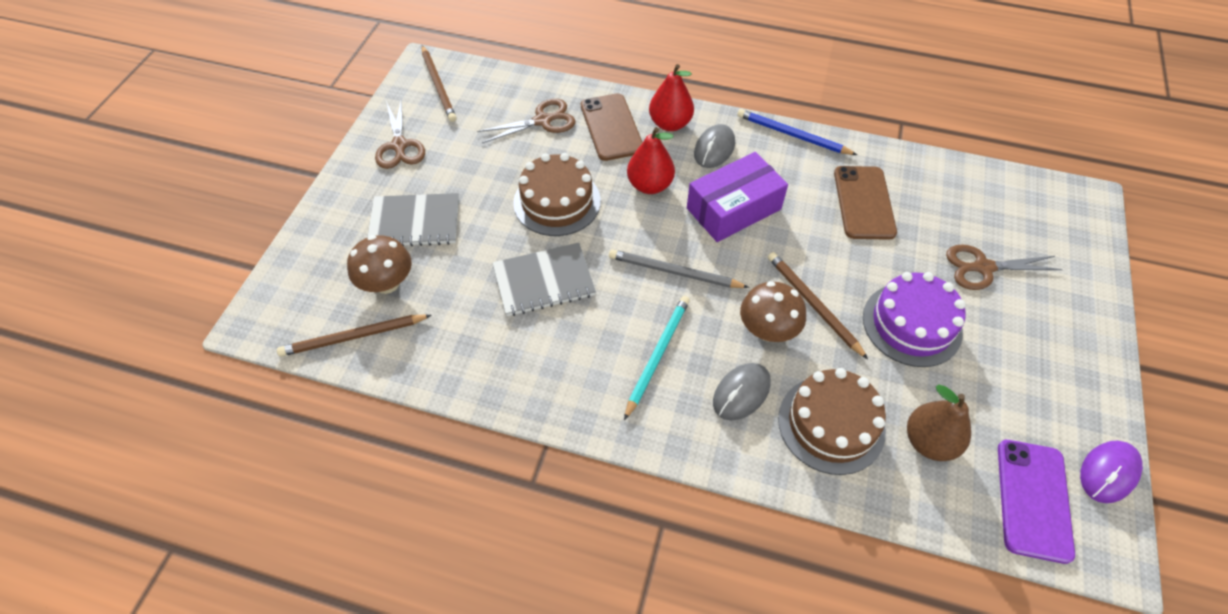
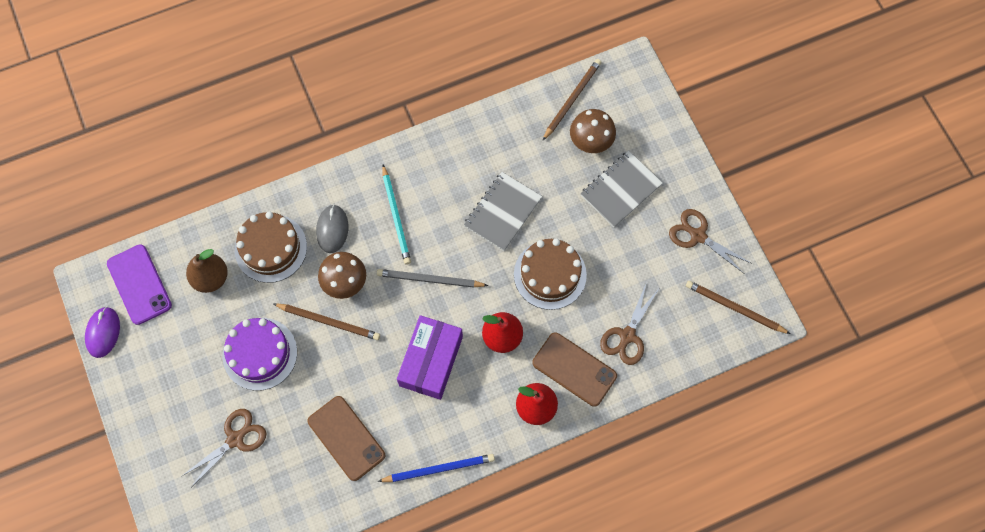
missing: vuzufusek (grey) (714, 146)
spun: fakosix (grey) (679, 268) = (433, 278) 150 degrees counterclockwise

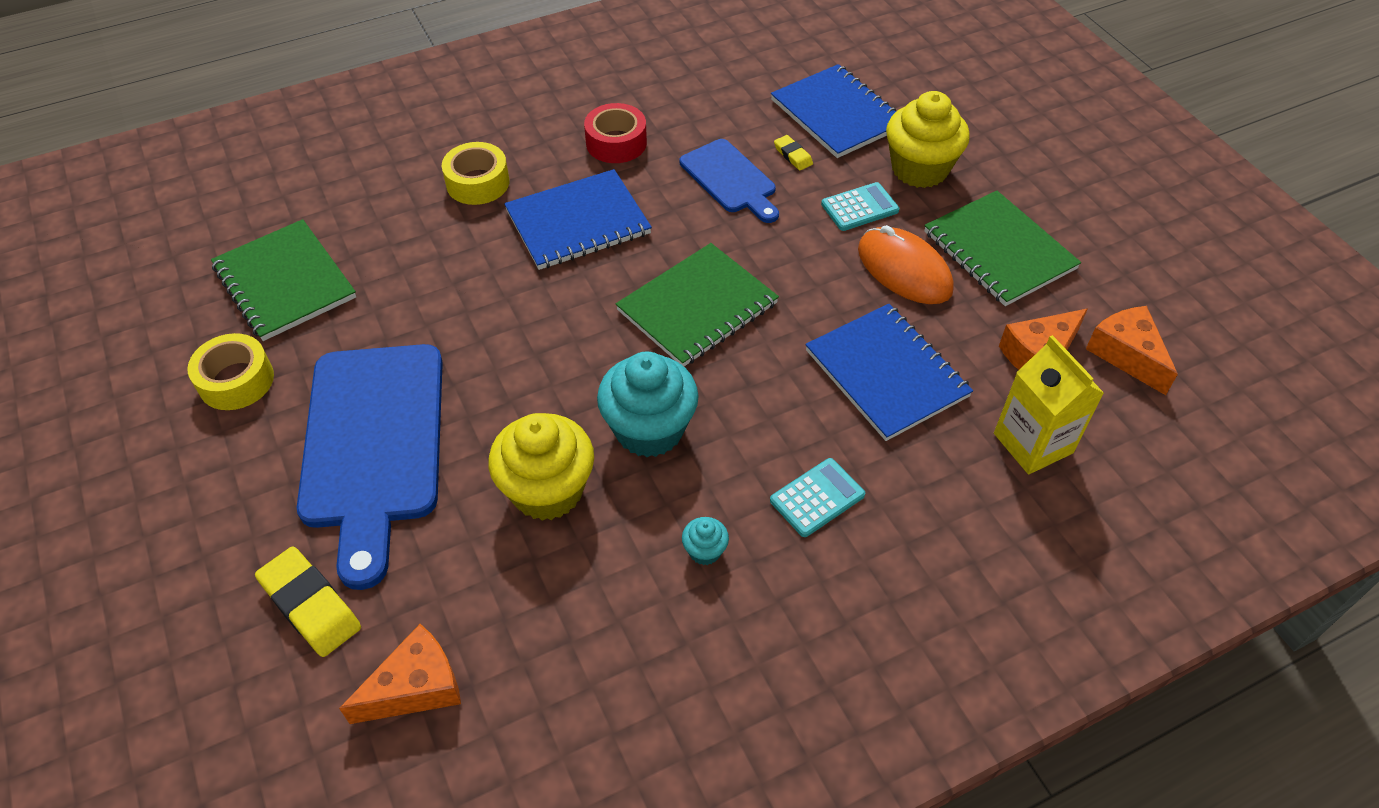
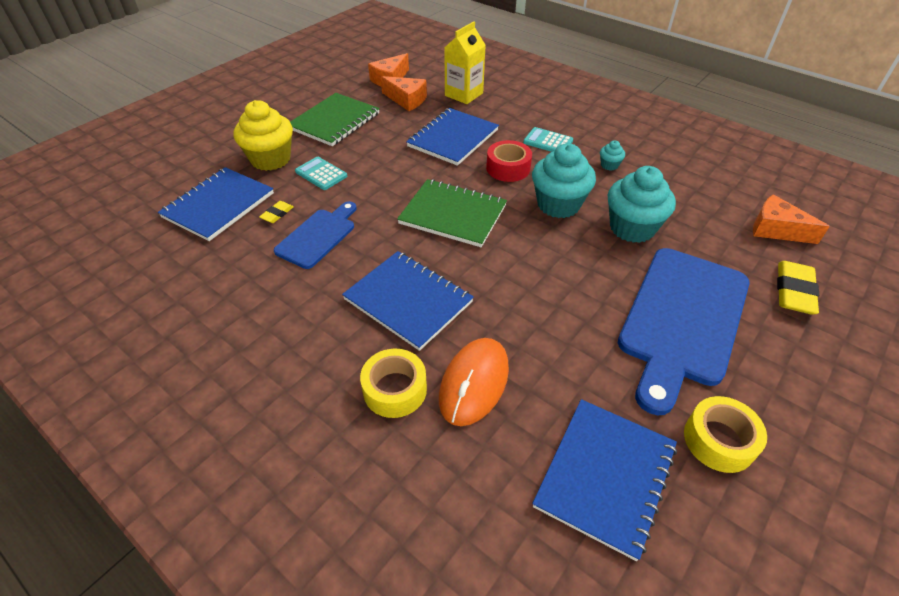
relocated: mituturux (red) (615, 133) to (509, 161); vuzufusek (orange) (906, 264) to (474, 382)
colour: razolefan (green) (283, 280) to razolefan (blue) (604, 480); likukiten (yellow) (541, 467) to likukiten (turquoise) (642, 204)
spun: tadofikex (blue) (370, 467) = (683, 331) 150 degrees clockwise

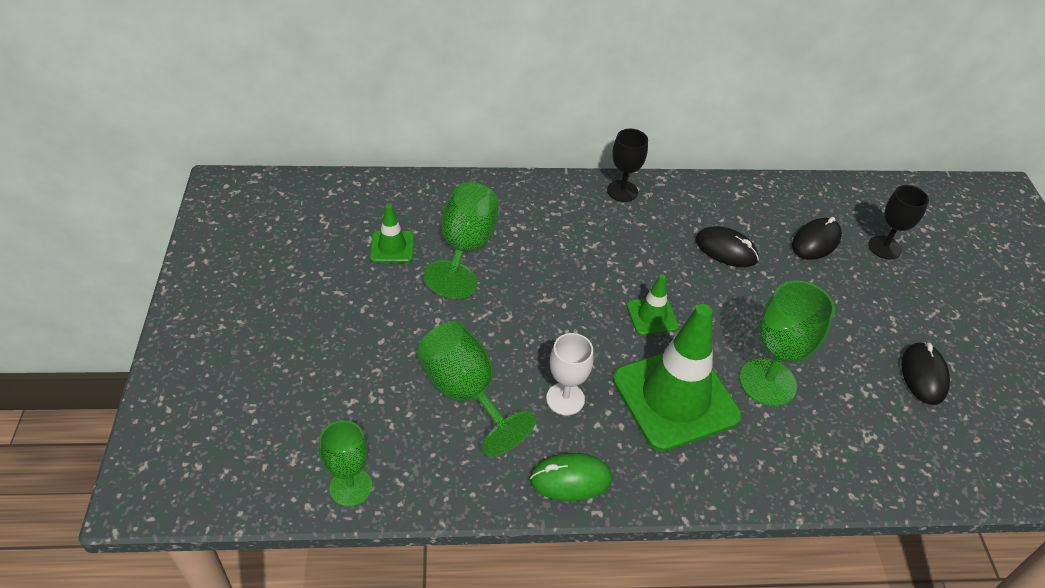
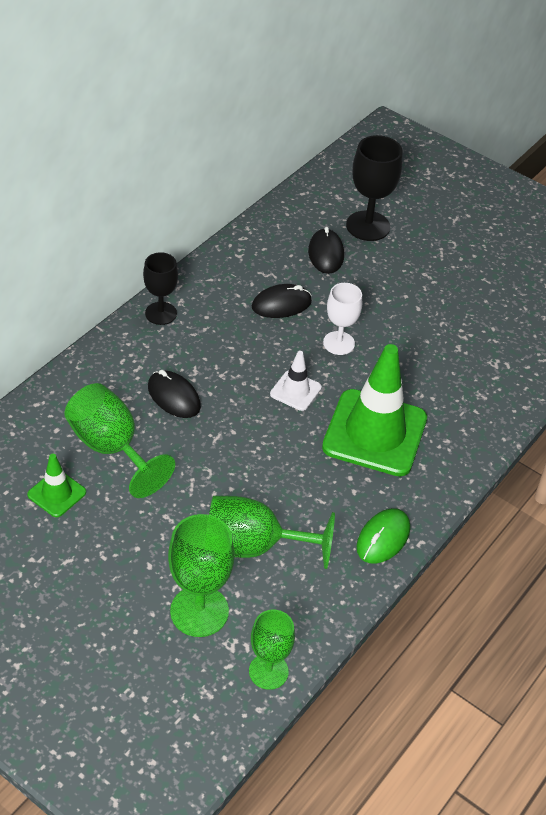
relocated: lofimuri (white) (570, 374) to (342, 319); lofimuri (green) (787, 343) to (201, 575); vuzufusek (black) (925, 373) to (174, 394)
colour: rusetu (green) (653, 304) to rusetu (white) (296, 381)
size: lofimuri (black) (898, 222) = (374, 188) x1.52

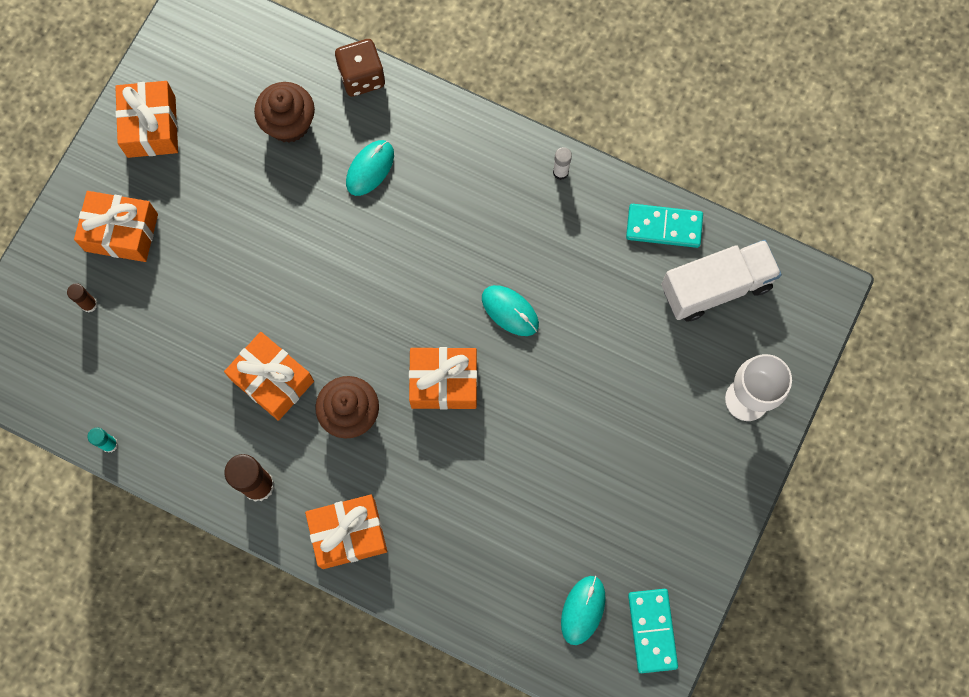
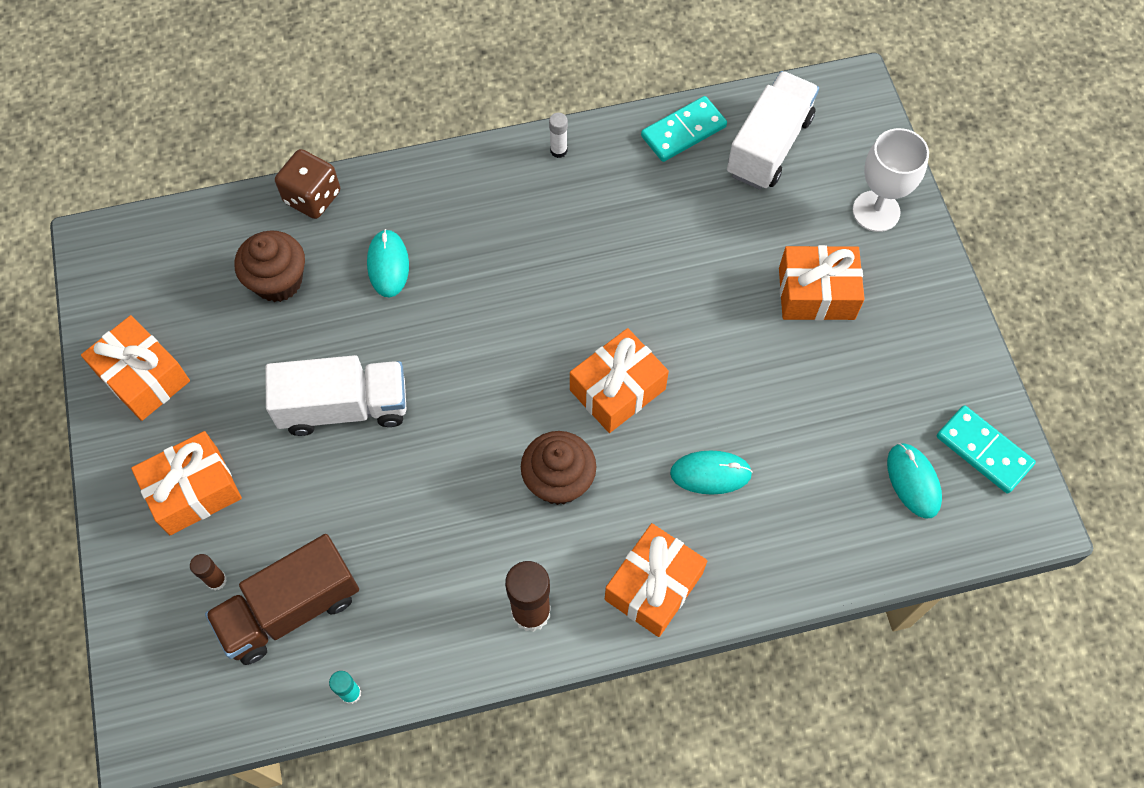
appeared: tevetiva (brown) (282, 599); tevetiva (white) (336, 395)
relocated: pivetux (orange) (269, 376) to (822, 282); vuzufusek (turquoise) (510, 310) to (711, 472)

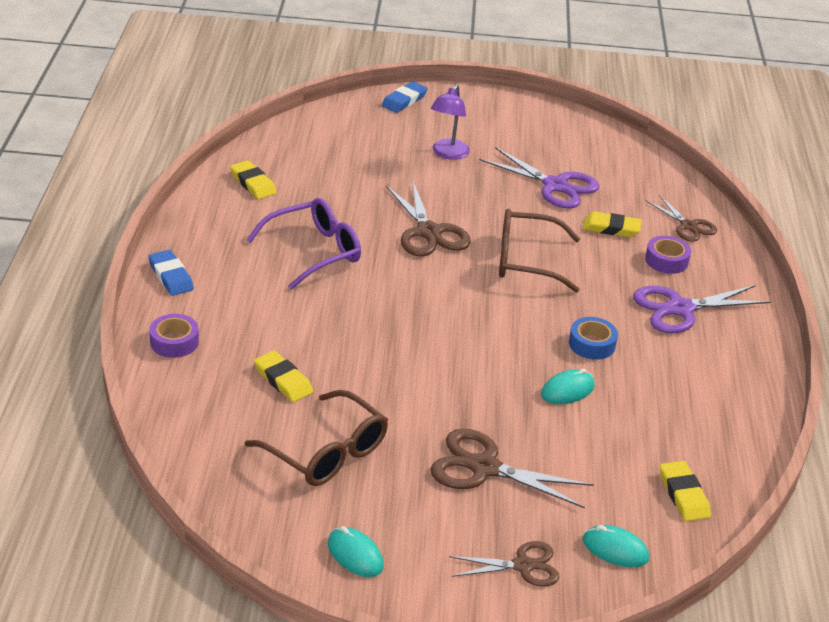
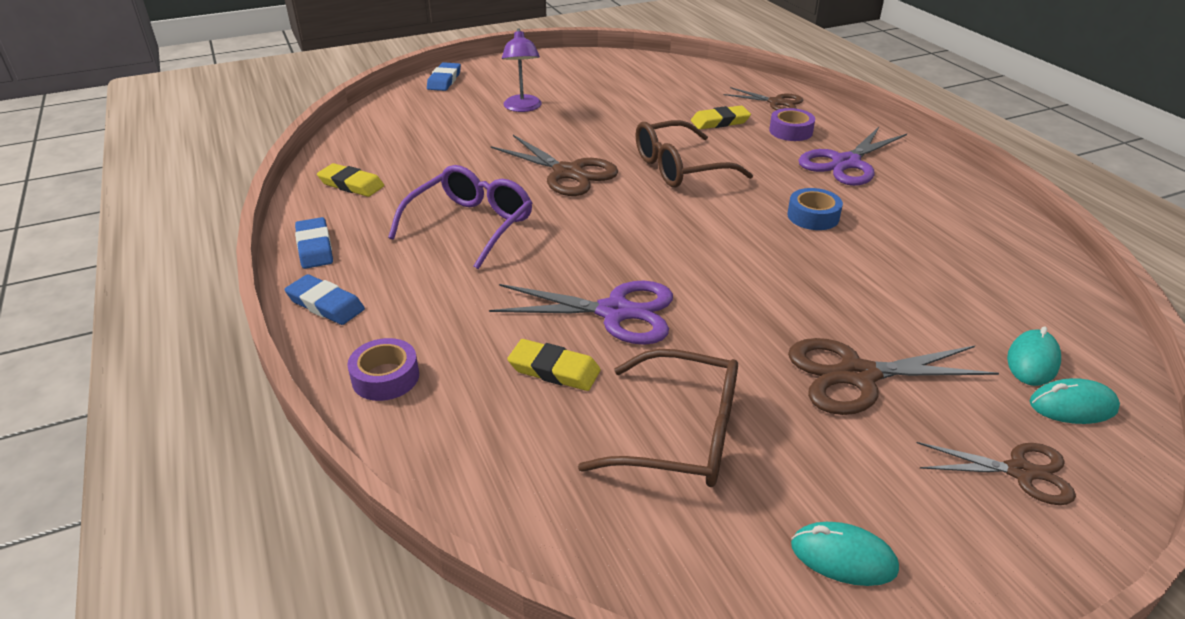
missing: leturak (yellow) (685, 491)
appeared: leturak (blue) (314, 243)
relocated: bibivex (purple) (539, 177) to (581, 313); vuzufusek (turquoise) (568, 386) to (1034, 356)
spun: bibivex (brown) (504, 564) = (996, 473) 45 degrees clockwise

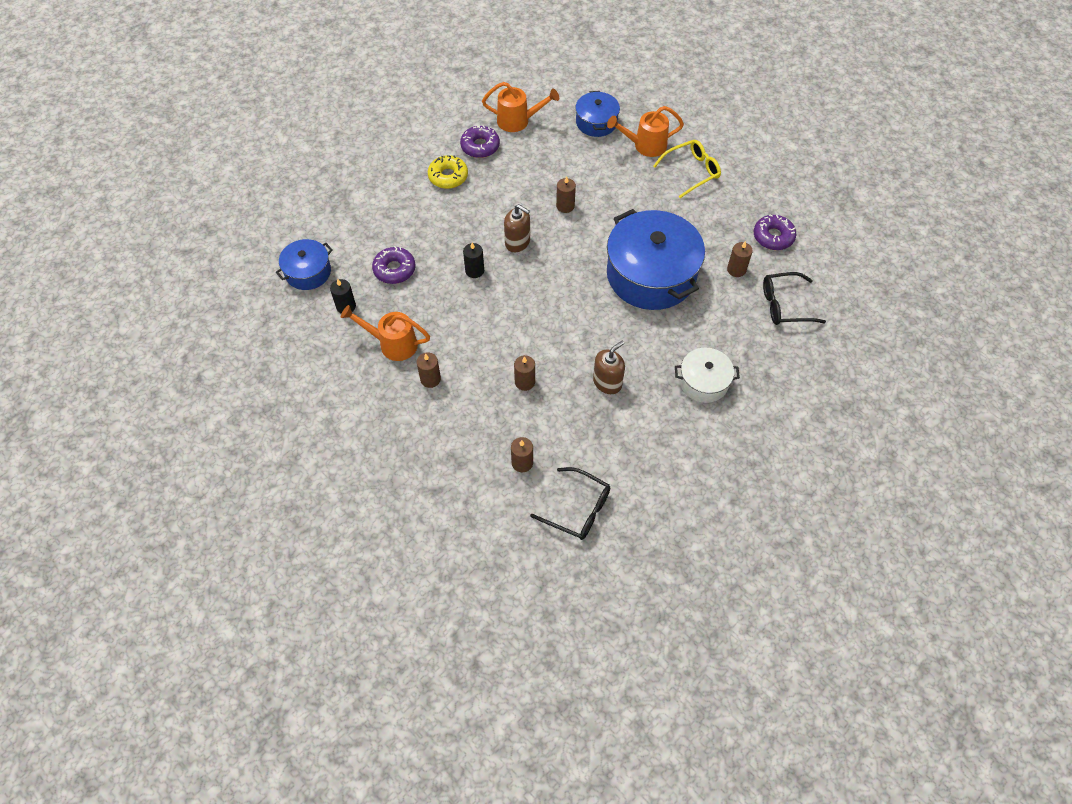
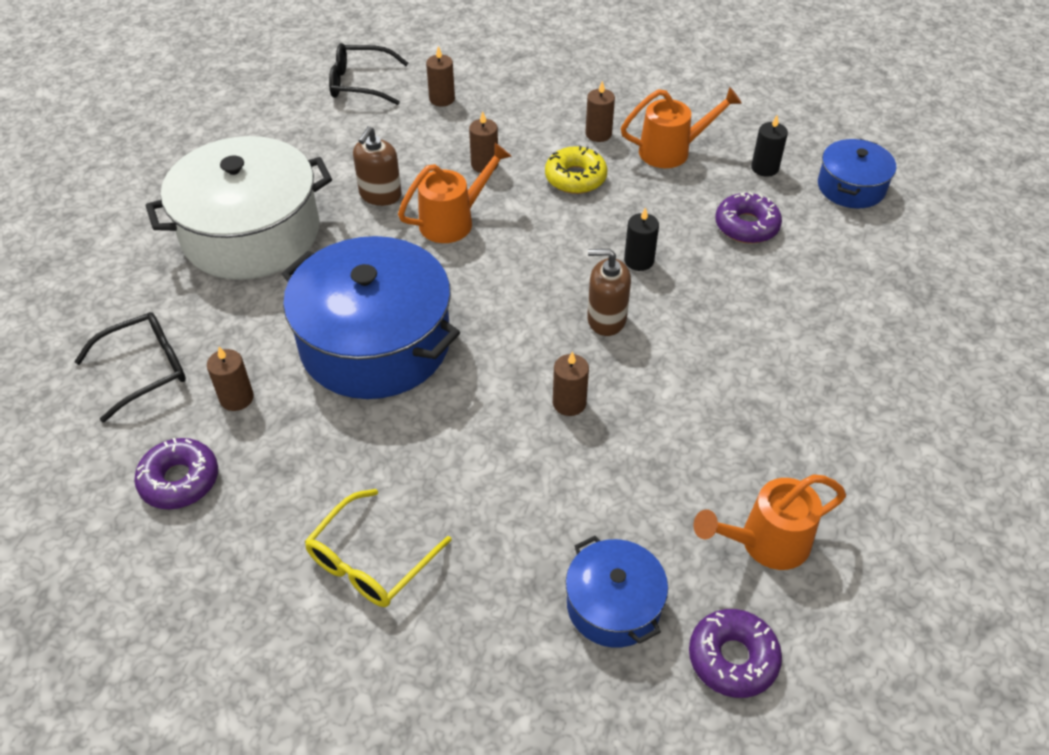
relocated: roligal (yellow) (448, 172) to (576, 170); roligal (purple) (480, 141) to (735, 653); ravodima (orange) (645, 131) to (455, 193)
size: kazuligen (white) (707, 375) = (239, 208) x1.94

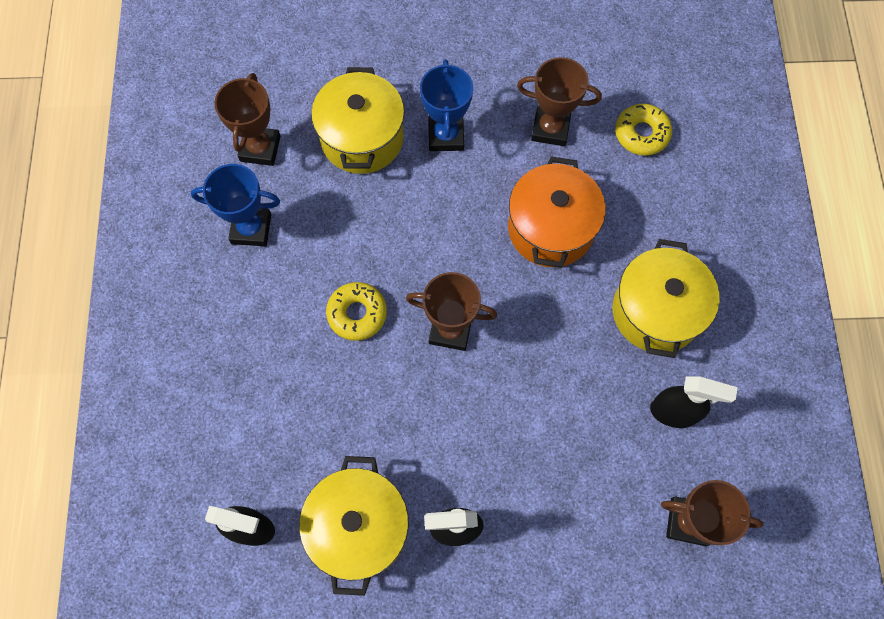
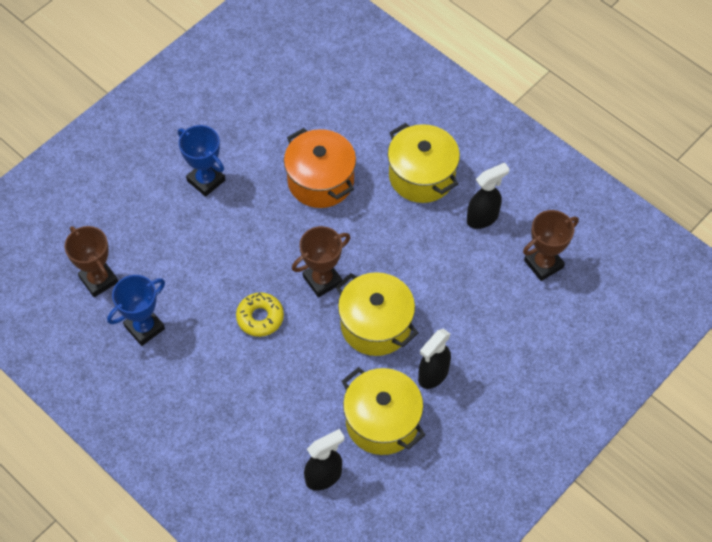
missing: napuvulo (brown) (559, 101); roligal (yellow) (643, 130)
relocated: kazuligen (yellow) (357, 120) to (376, 314)

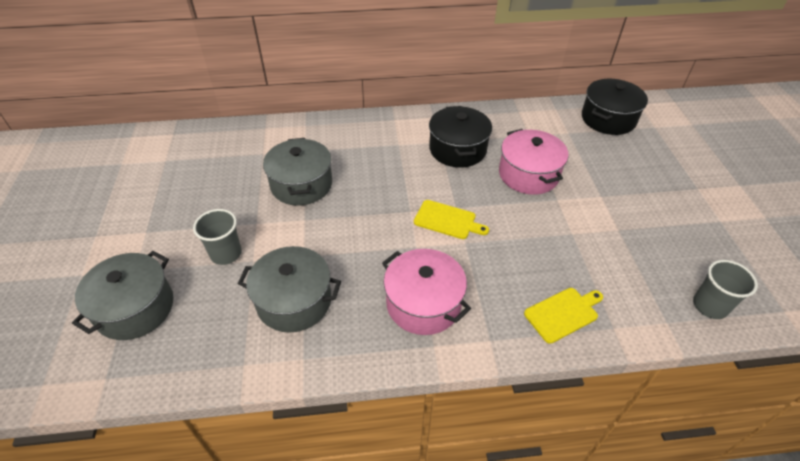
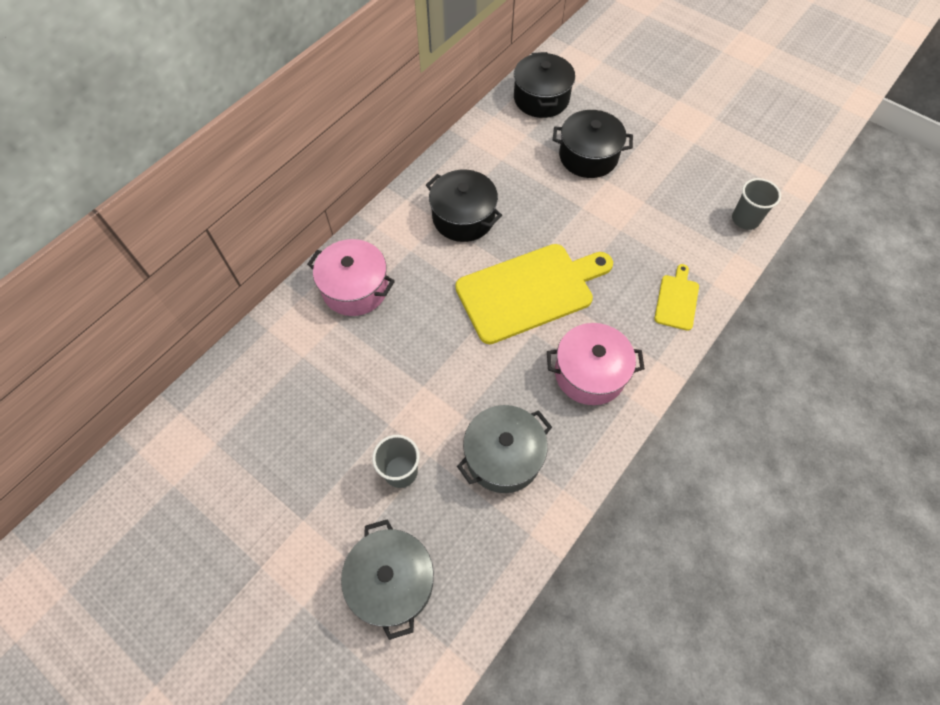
missing: kazuligen (grey) (297, 172)
appeared: kazuligen (black) (593, 144)
relocated: kazuligen (pink) (534, 162) to (351, 277)
size: tadofikex (yellow) (451, 219) = (534, 294) x2.14

